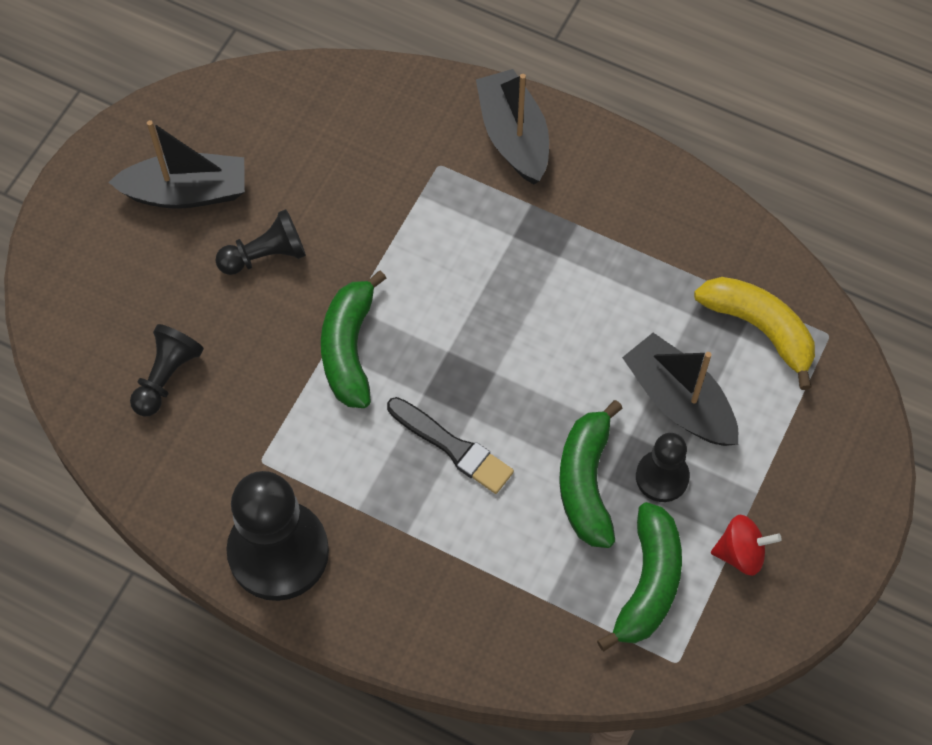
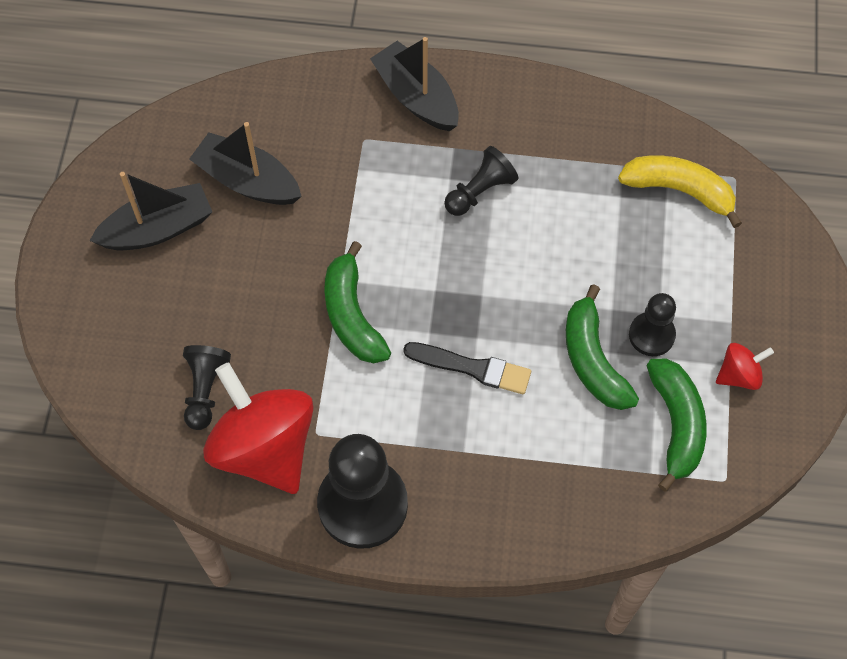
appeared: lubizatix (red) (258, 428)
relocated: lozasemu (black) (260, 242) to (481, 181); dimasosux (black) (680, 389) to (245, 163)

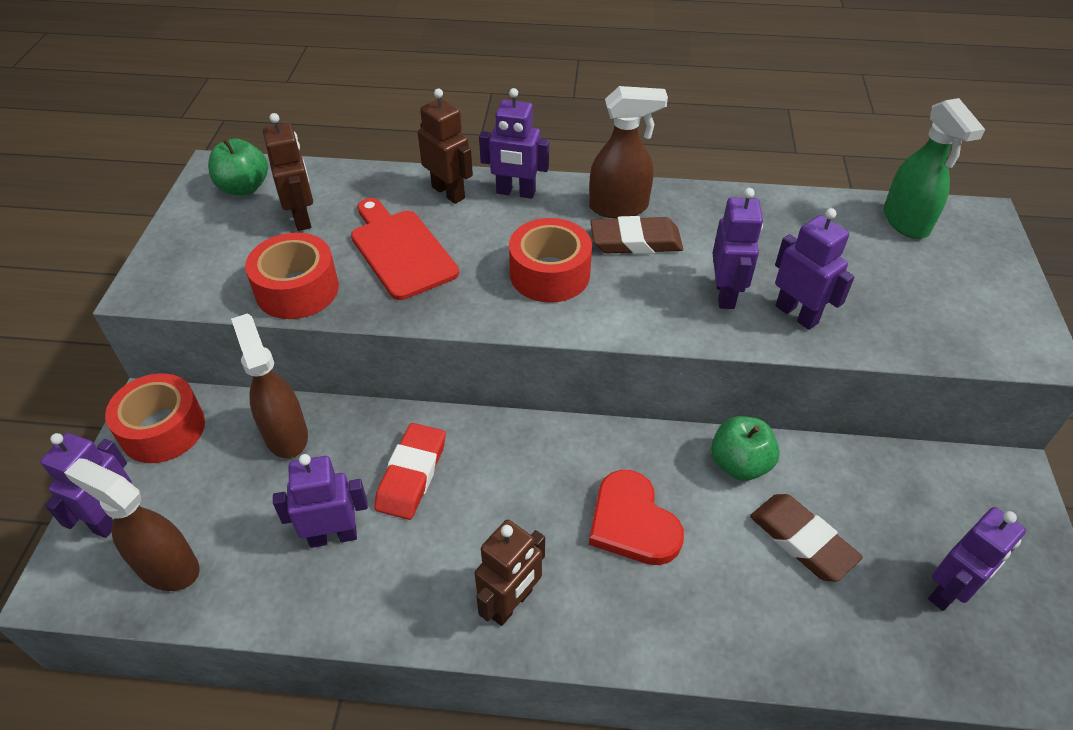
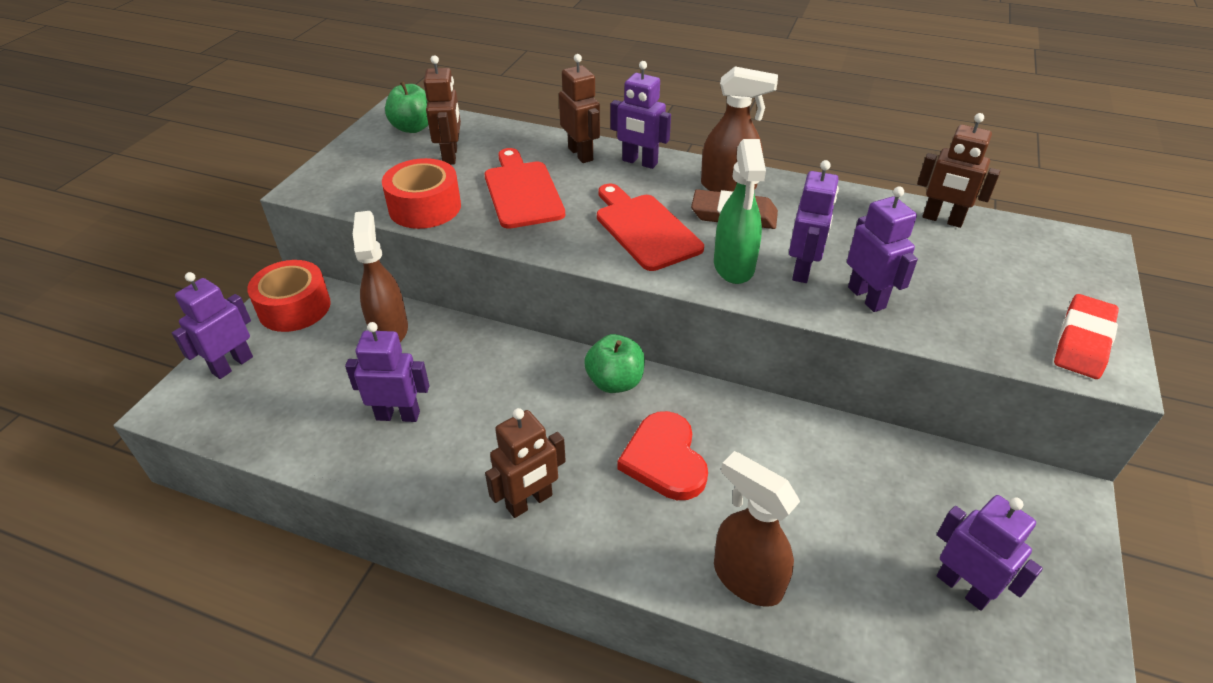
missing: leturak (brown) (806, 538)
appeared: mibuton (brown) (958, 170)
relocated: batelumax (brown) (132, 524) to (757, 529); leturak (red) (410, 471) to (1086, 336); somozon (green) (745, 448) to (614, 363); batelumax (green) (934, 168) to (740, 211)
exchanged: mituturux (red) (550, 260) to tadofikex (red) (650, 227)
spun: mibuton (purple) (977, 559) = (990, 553) 105 degrees counterclockwise

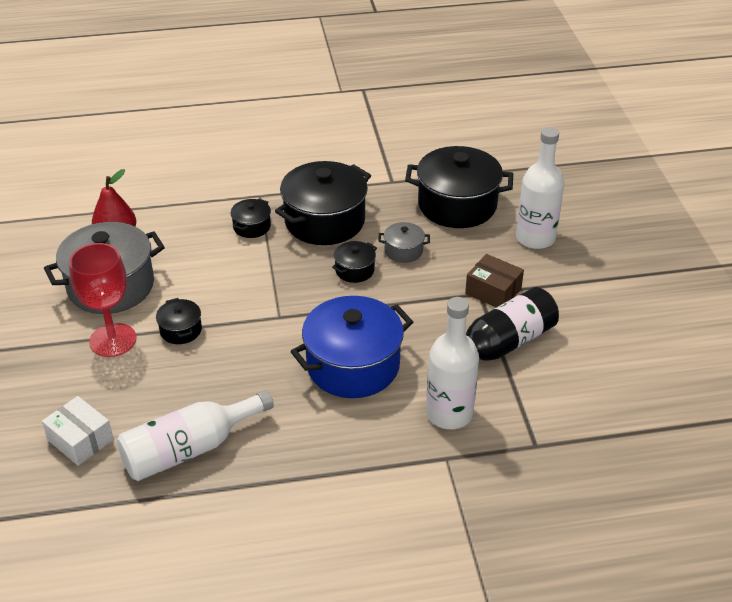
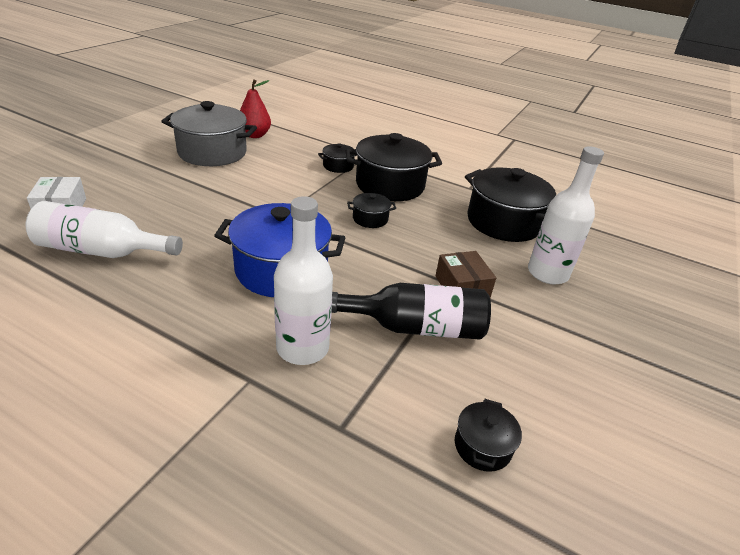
missing: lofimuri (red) (102, 300); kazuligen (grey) (404, 242)
relocated: kazuligen (black) (179, 321) to (488, 435)

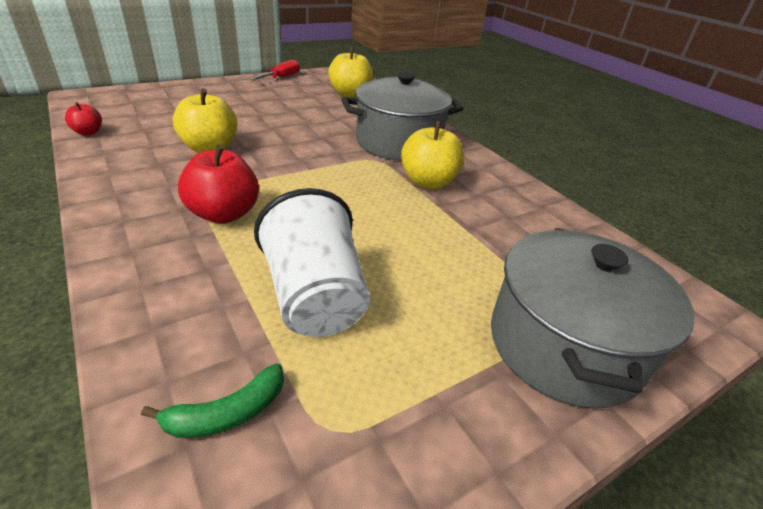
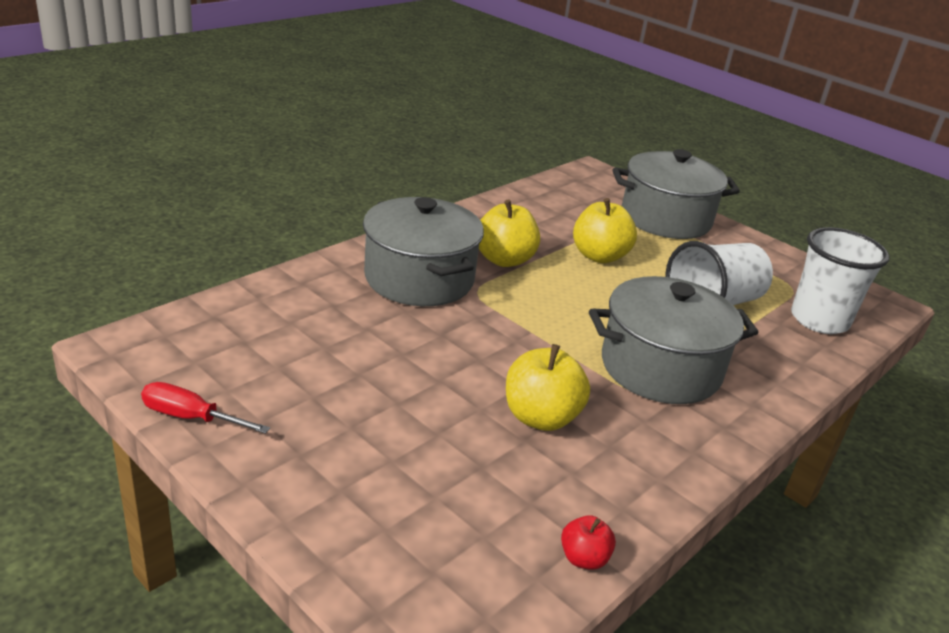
relocated: somozon (yellow) (350, 72) to (605, 230)
exchanged: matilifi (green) (212, 400) to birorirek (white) (840, 280); somozon (red) (218, 184) to kazuligen (grey) (674, 340)

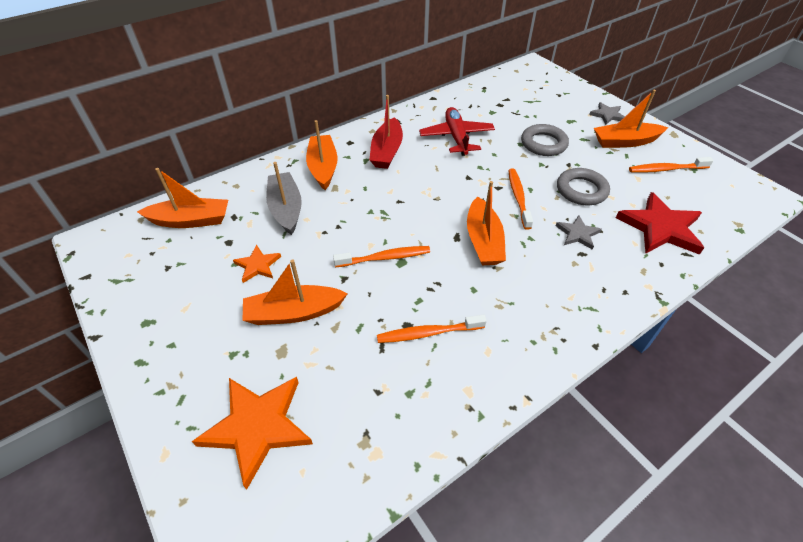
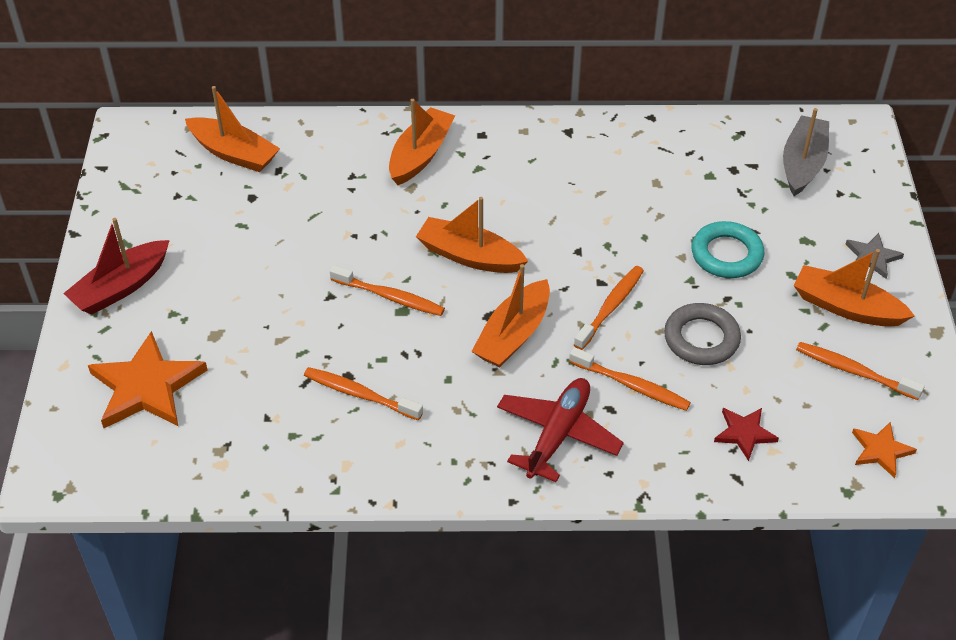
relocated: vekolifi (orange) (257, 264) to (884, 450); dimasosux (orange) (295, 292) to (472, 235); dimasosux (grey) (284, 198) to (806, 152); dimasosux (red) (386, 132) to (116, 266); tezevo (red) (457, 131) to (560, 430)
exchanged: vekolifi (grey) (579, 232) to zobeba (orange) (630, 379)
colour: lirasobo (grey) (545, 140) to lirasobo (turquoise) (728, 249)
size: vekolifi (red) (660, 223) = (746, 434) x0.53

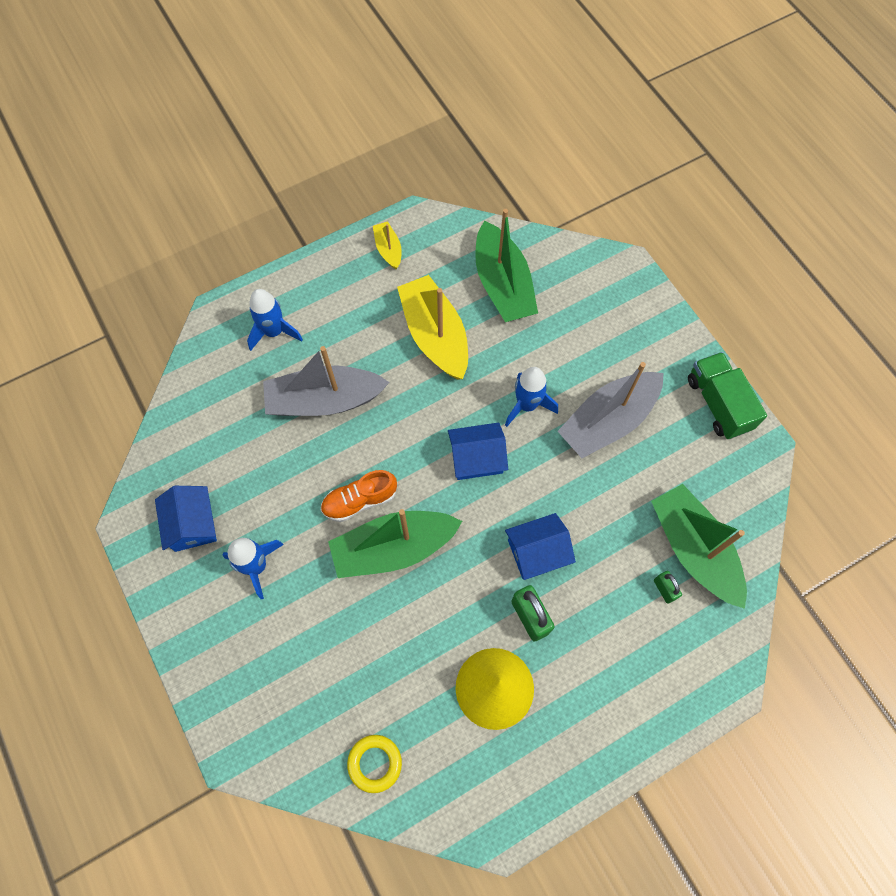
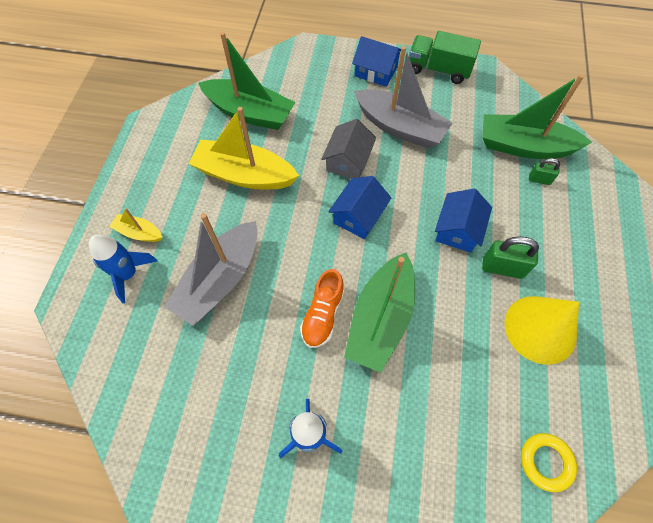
relocated: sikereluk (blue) (186, 519) to (376, 61); dimasosux (yellow) (387, 245) to (135, 225)
exchanged: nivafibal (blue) (531, 397) to sikereluk (grey) (348, 148)
spun: dimasosux (grey) (611, 410) = (403, 97) 60 degrees counterclockwise

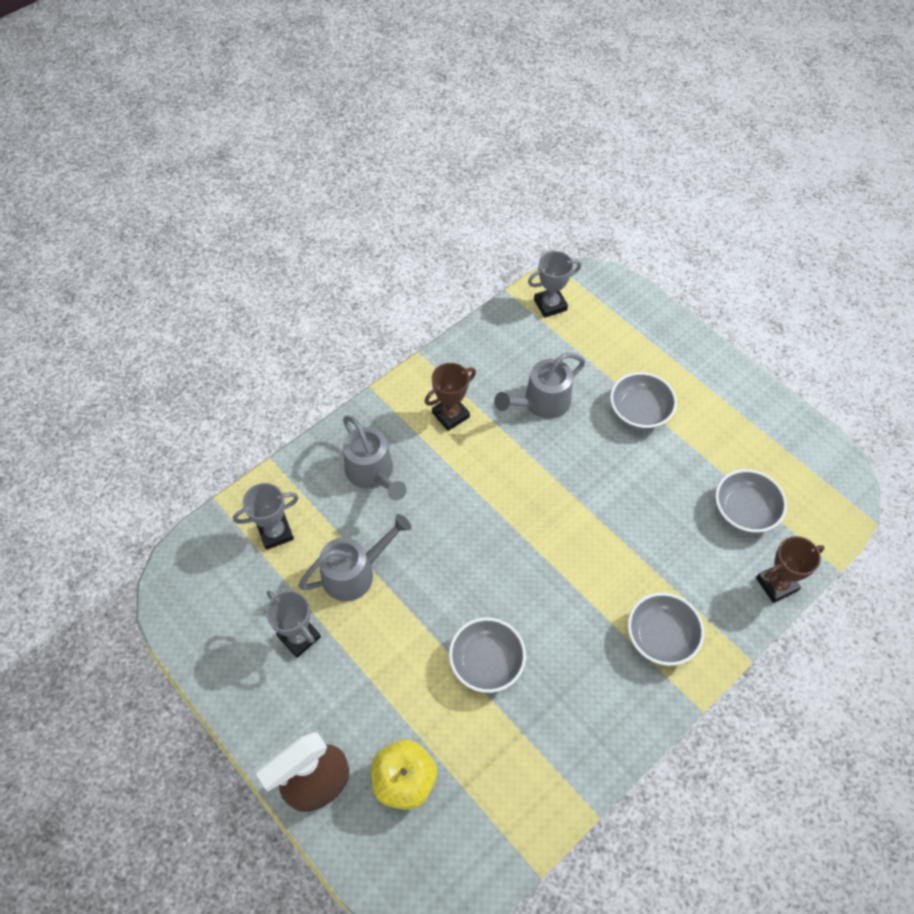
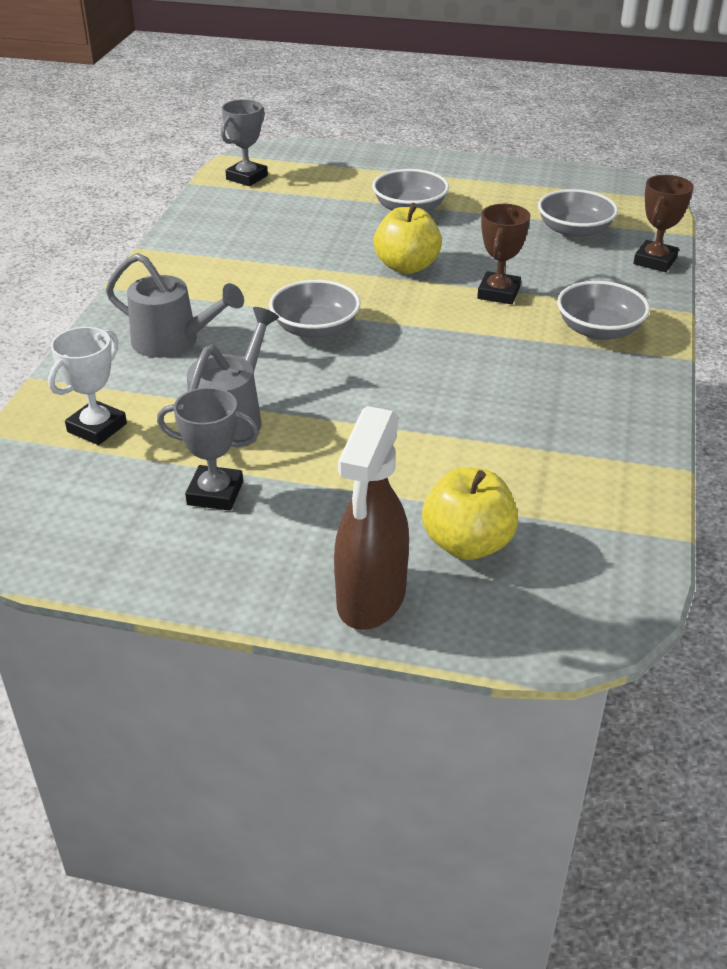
missing: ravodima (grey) (540, 386)
appeared: somozon (yellow) (408, 238)
relocated: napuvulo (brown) (450, 397) to (504, 254); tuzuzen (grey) (487, 655) to (314, 309)
colour: napuvulo (grey) (266, 516) to napuvulo (white) (87, 386)

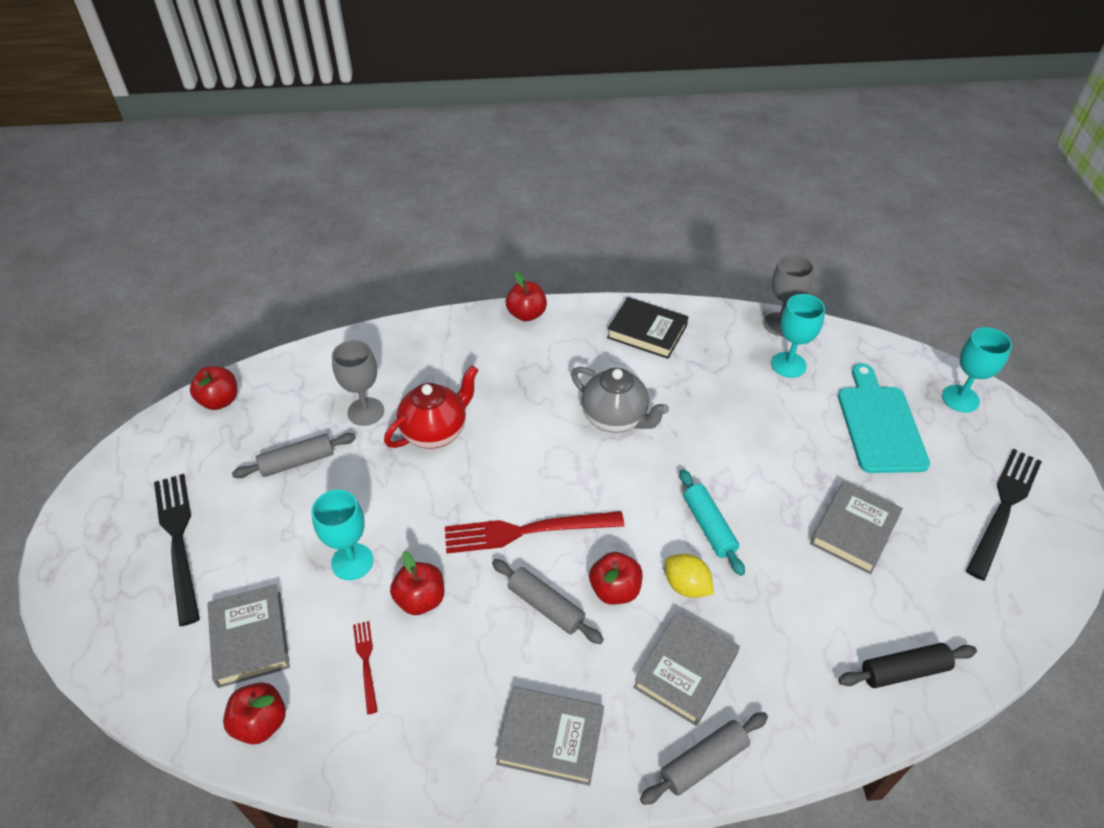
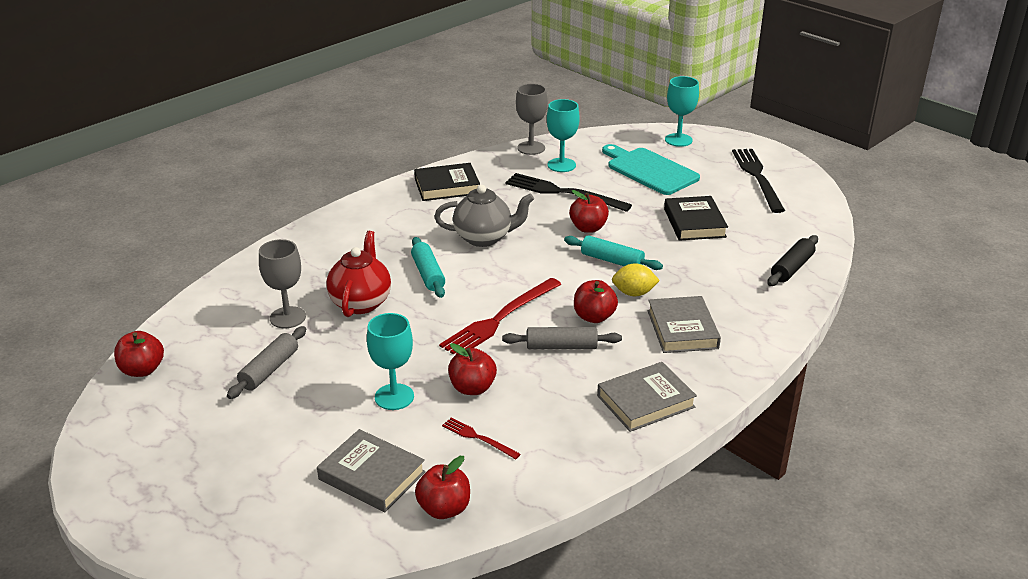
missing: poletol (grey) (704, 758)
appeared: poletol (turquoise) (428, 267)
relocated: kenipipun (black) (177, 550) to (568, 192); somozon (red) (526, 296) to (589, 211)
colour: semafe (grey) (856, 527) to semafe (black) (696, 218)

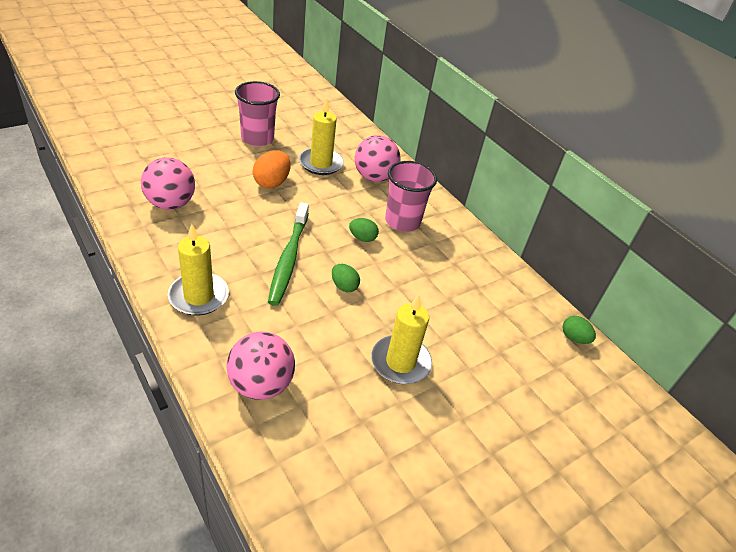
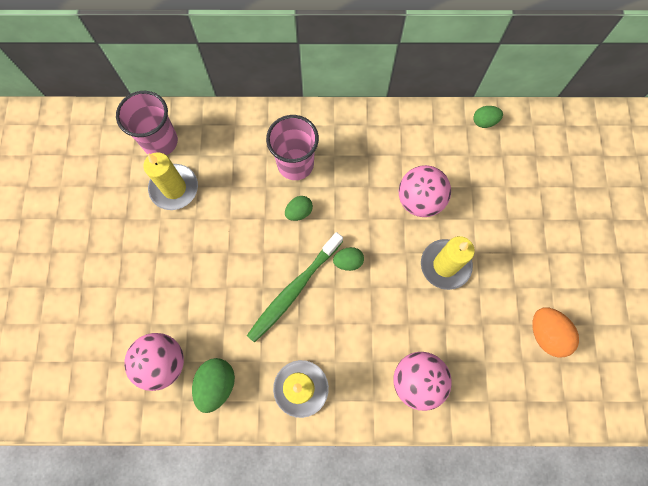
appeared: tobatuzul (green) (213, 385)
relocated: birorirek (pink) (257, 113) to (147, 123); tobatuzul (orange) (271, 169) to (555, 332); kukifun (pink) (377, 158) to (425, 191)
spun: zobeba (green) (288, 254) = (295, 287) 90 degrees clockwise

